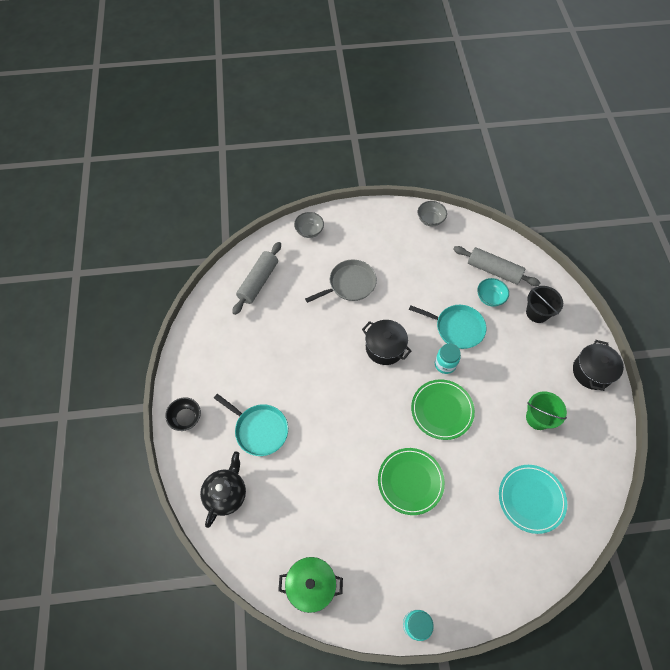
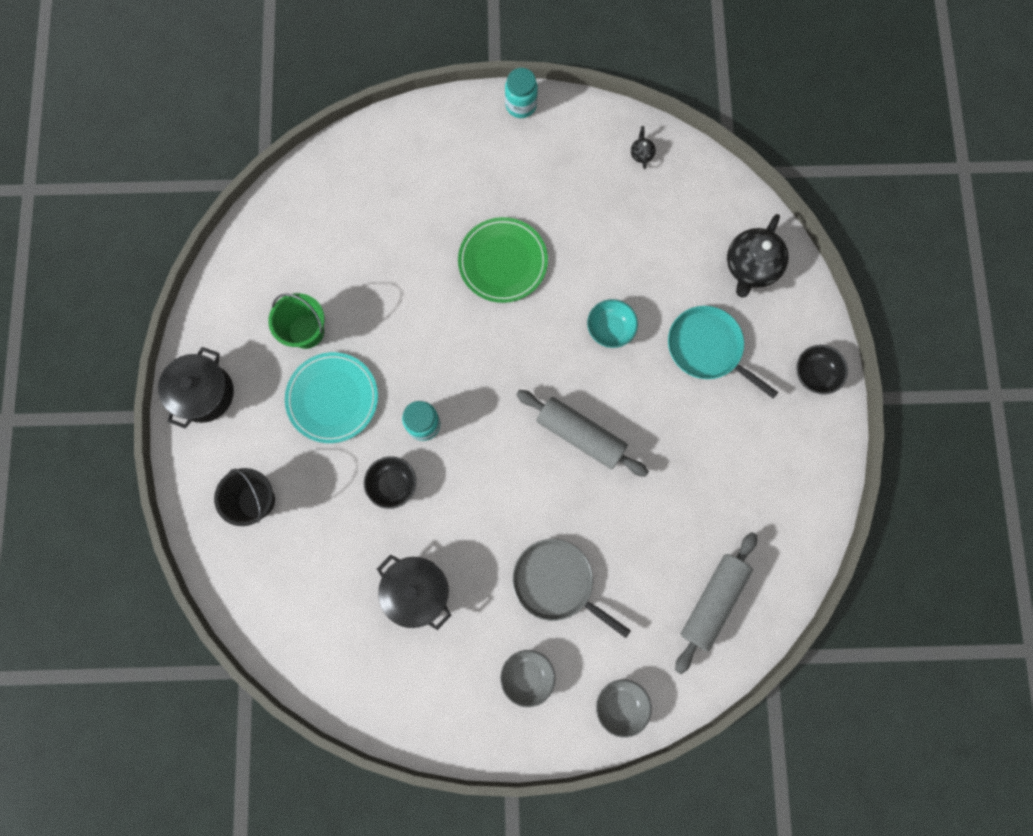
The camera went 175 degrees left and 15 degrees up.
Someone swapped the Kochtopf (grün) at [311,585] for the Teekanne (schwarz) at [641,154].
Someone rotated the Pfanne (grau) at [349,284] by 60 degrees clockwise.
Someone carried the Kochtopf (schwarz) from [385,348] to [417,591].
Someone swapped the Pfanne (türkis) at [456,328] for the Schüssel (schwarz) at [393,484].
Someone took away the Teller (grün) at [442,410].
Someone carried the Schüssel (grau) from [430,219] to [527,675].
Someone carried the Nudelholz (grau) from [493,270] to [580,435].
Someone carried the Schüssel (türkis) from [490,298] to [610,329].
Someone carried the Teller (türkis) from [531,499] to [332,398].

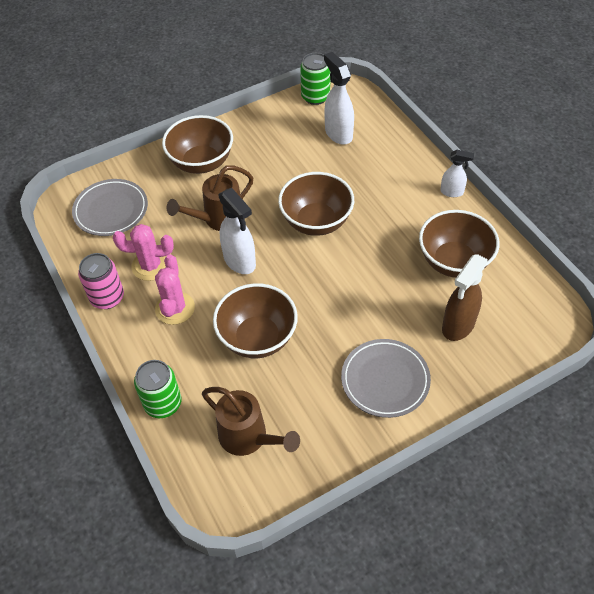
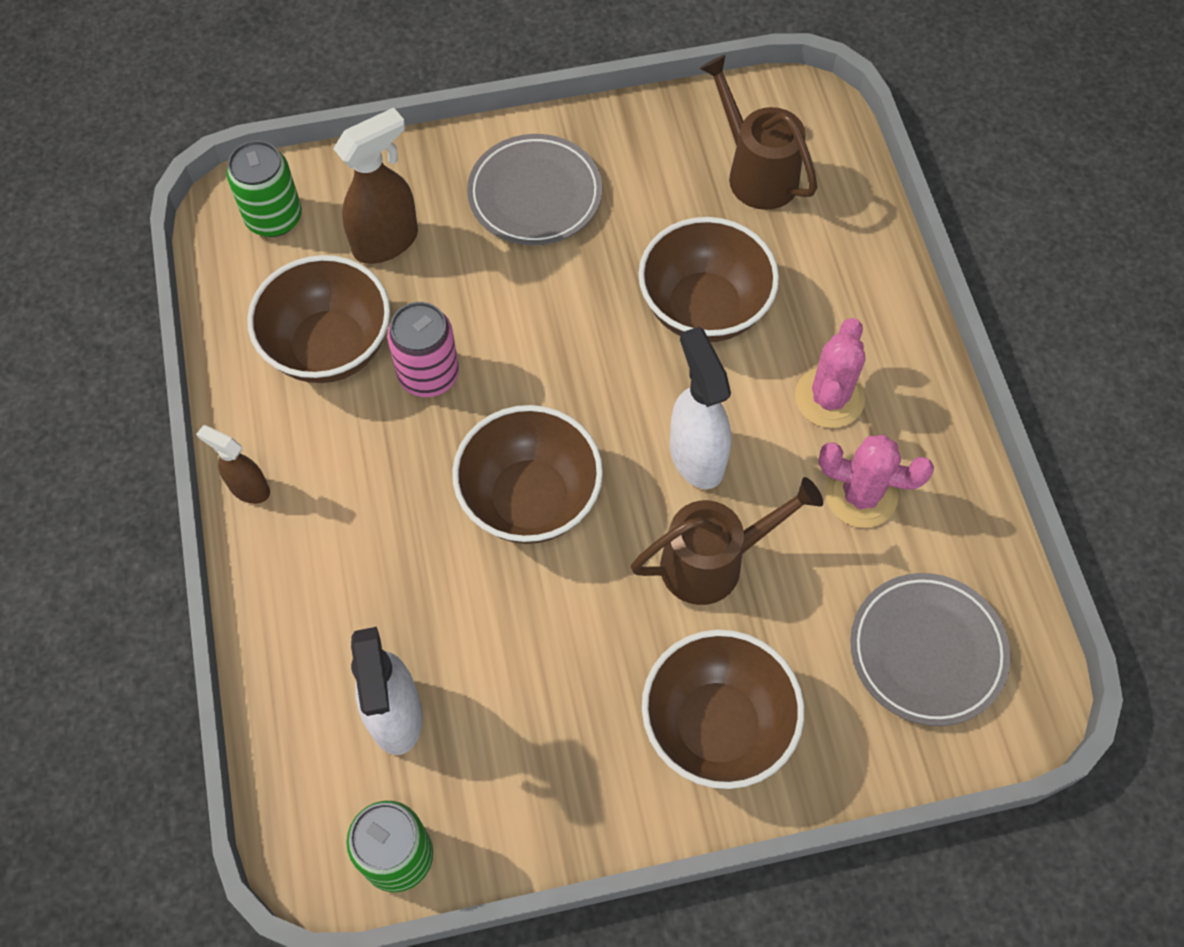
The camera went 165 degrees left and 10 degrees up.
Someone carried the Dose (rosa) from [107,297] to [429,375].
Someone carried the Dose (grün) from [163,403] to [274,218].
Someone repainted the Sprühflasche (weiß) at [452,192], which became the Sprühflasche (braun) at [249,488].

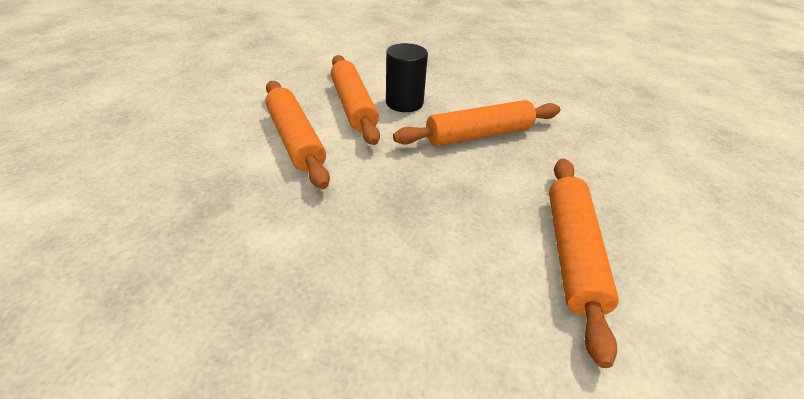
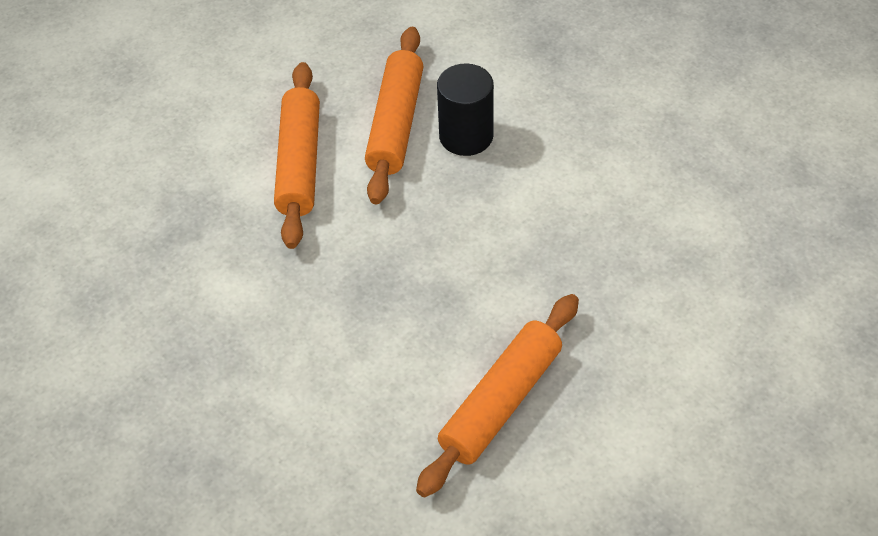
The camera went 30 degrees right and 10 degrees up.
Someone took away the Nudelholz (orange) at [479,135].

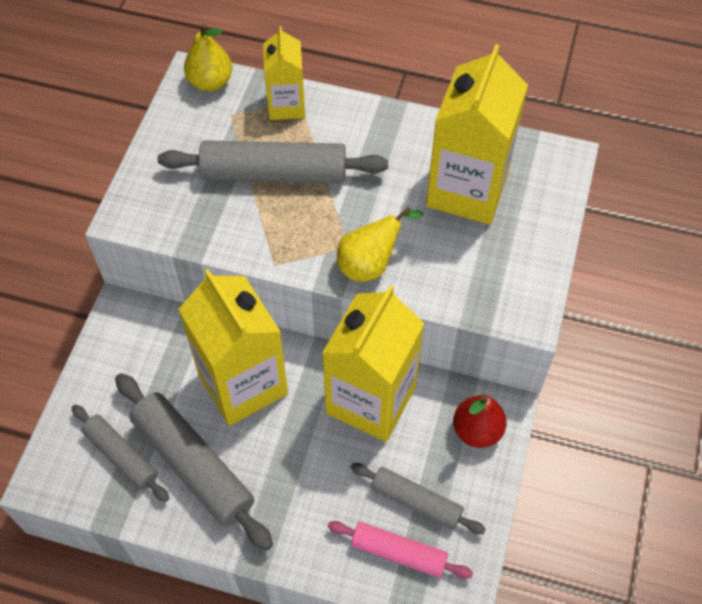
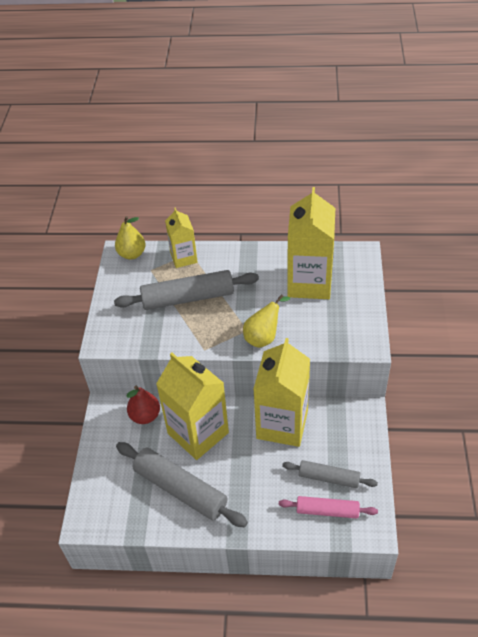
The camera went 10 degrees left and 10 degrees down.
Someone took away the Nudelholz (grau) at [121,456].
Someone carried the Birne (rot) from [477,430] to [145,416].

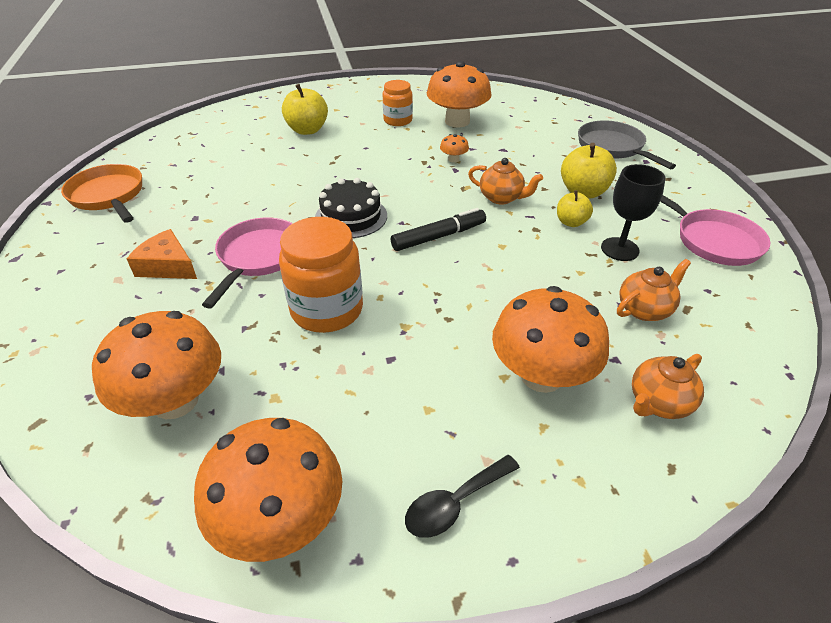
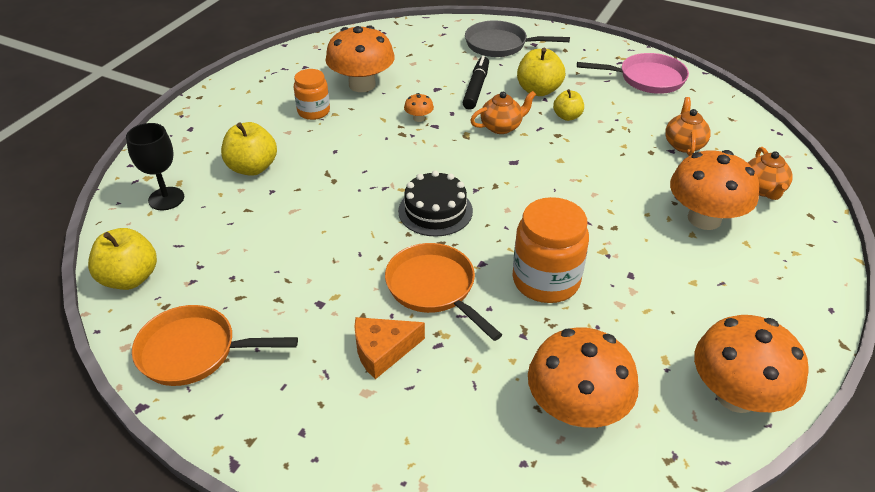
The camera went 50 degrees left and 0 degrees up.
Someone repainted the Pfanne (rosa) at [258,257], which became the Pfanne (orange) at [434,288].
Someone carried the Filzstift (schwarz) from [439,236] to [476,88].
Someone took away the Löffel (schwarz) at [455,503].
Someone carried the Kelch (schwarz) from [619,249] to [166,199].
Someone put down the Apfel (gelb) at [130,278].

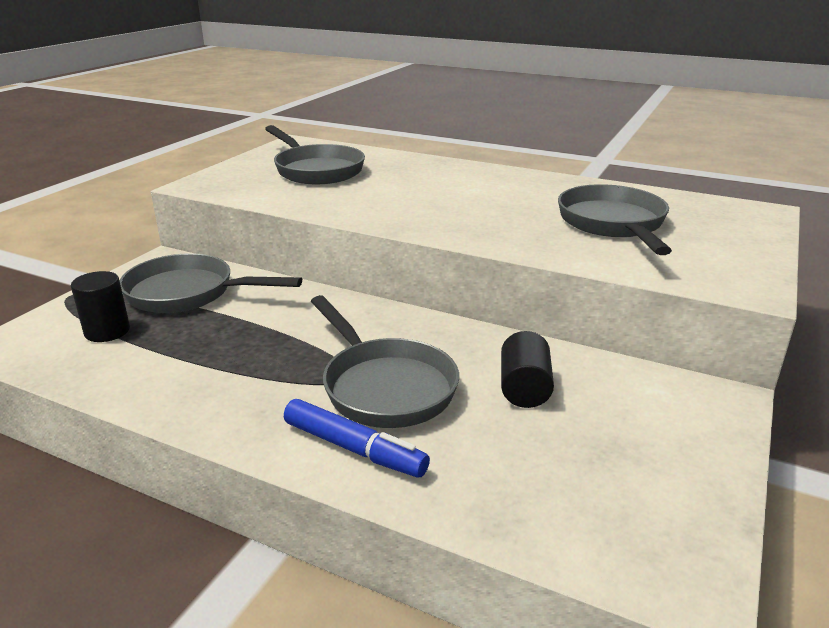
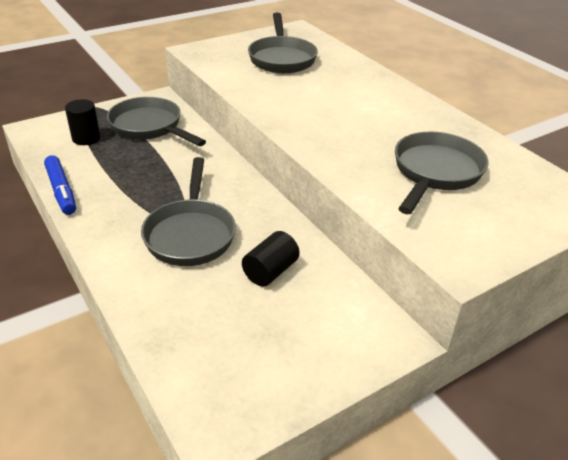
The camera went 30 degrees right and 10 degrees up.
Someone carried the Filzstift (blau) from [354,448] to [61,191].

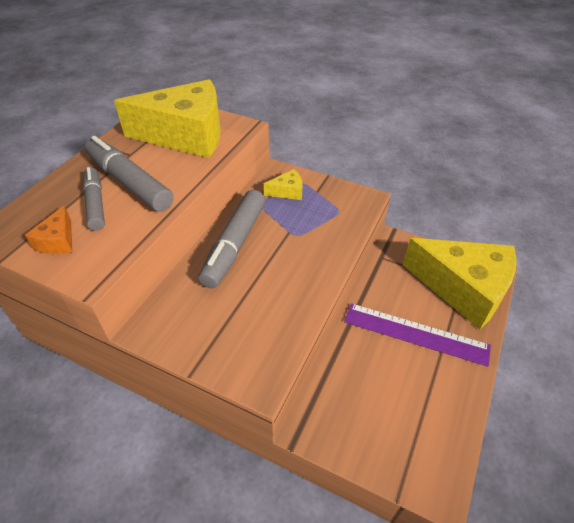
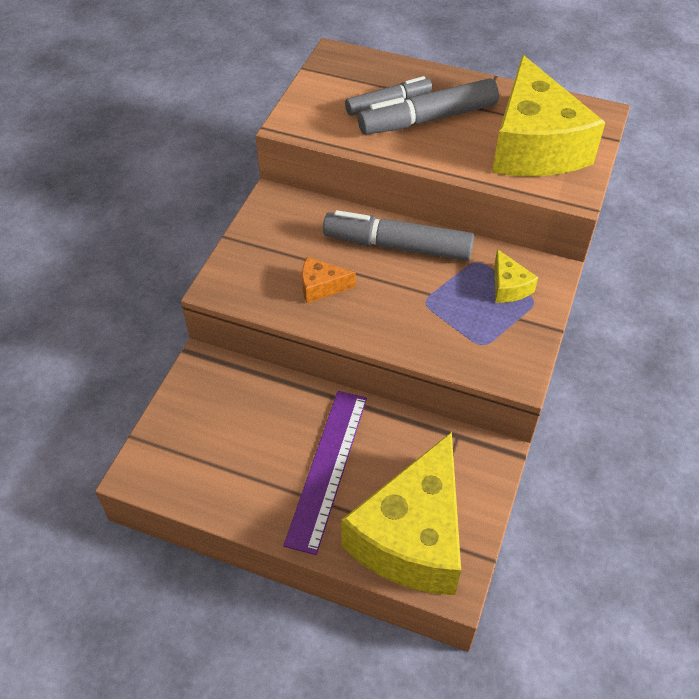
The camera went 85 degrees right and 5 degrees up.
Someone carried the Käse (orange) from [58,241] to [321,287].
Someone rotated the Filzstift (grau) at [129,182] by 150 degrees counterclockwise.

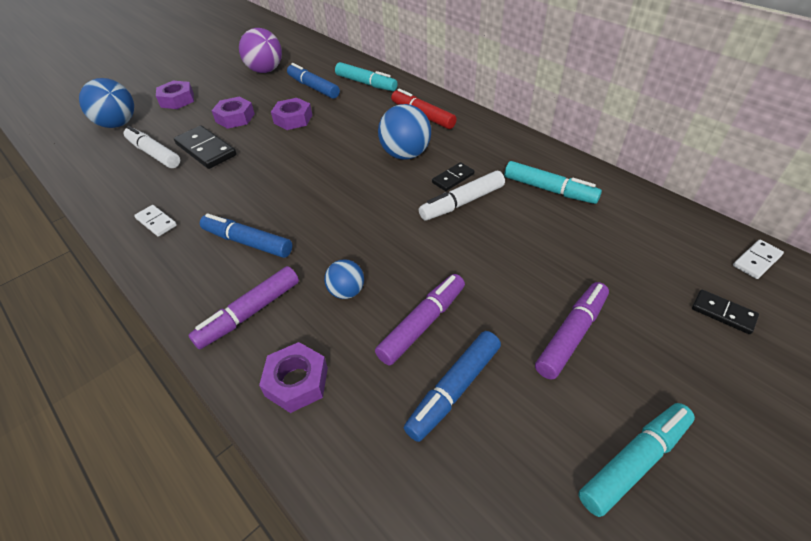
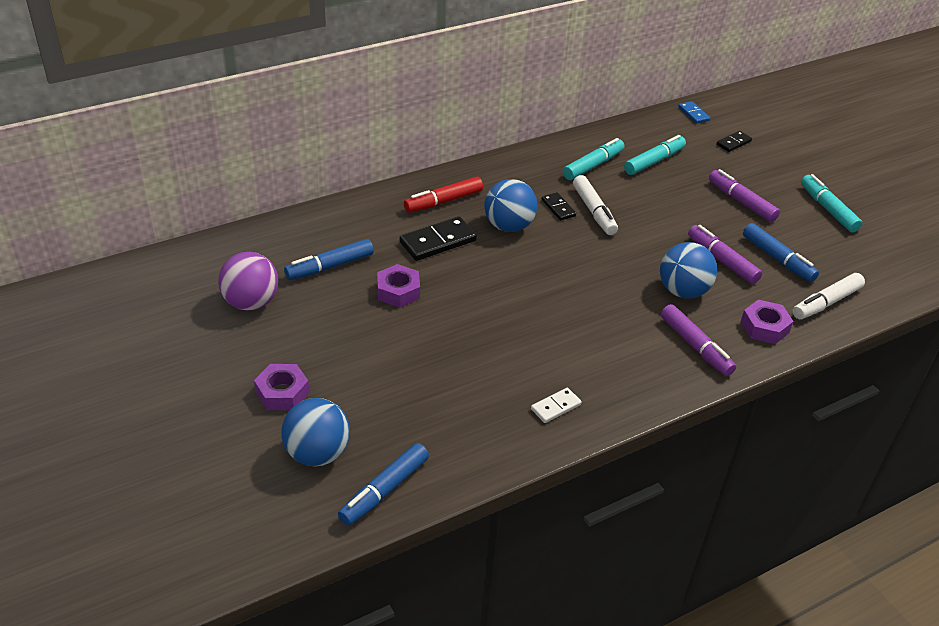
The camera went 80 degrees left and 5 degrees down.
Someone carried the Filzstift (weiß) from [154,154] to [826,303].
Someone carried the Dominostein (schwarz) from [206,150] to [438,241].
Someone carried the Filzstift (blau) from [248,242] to [384,490].
Someone took away the Sechskantmutter (lila) at [235,118].
Someone scaled the Ball (blau) at [346,291] by 1.76.
Someone carried the Filzstift (türkis) from [366,83] to [654,161].
Someone repainted the Dominostein (weiß) at [756,260], which became the Dominostein (blau) at [693,114].

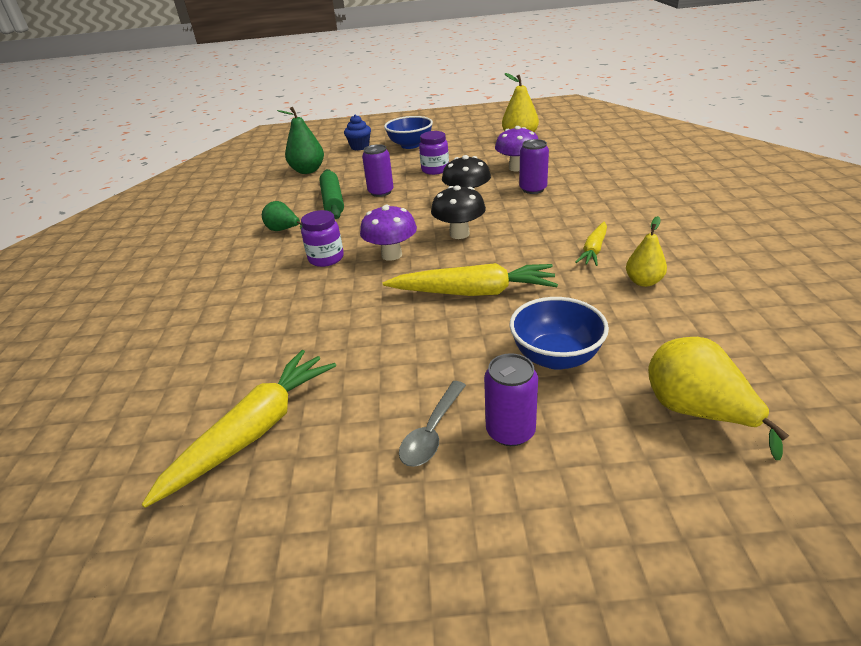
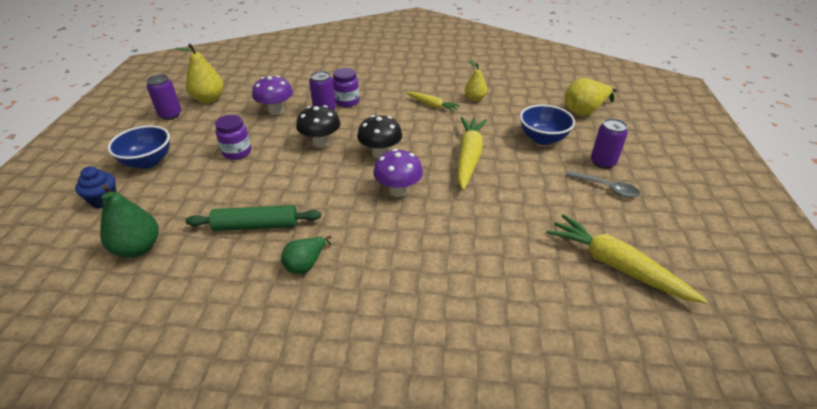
The camera went 85 degrees left and 5 degrees up.
Someone carried the Einmachglas (lila) from [326,258] to [347,101].
Someone carried the Dose (lila) from [381,192] to [170,115].

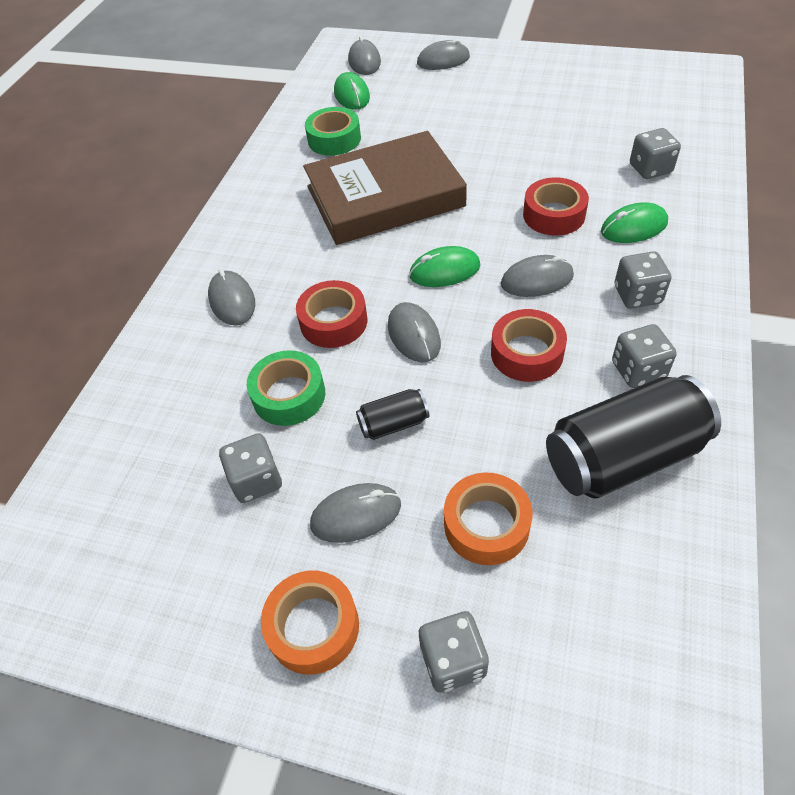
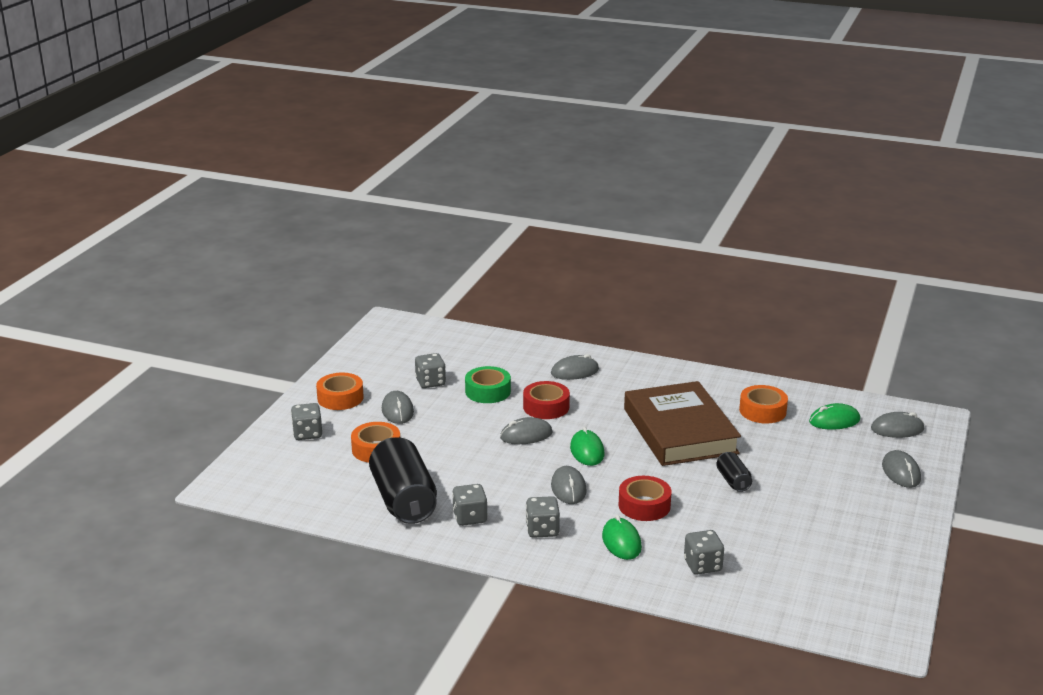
The camera went 90 degrees right and 25 degrees down.
Someone repainted the Klebeband (grün) at [334,139], which became the Klebeband (orange) at [762,411].
Someone carried the Dose (schwarz) from [393,424] to [733,481].
Someone took away the Klebeband (rot) at [526,353].

